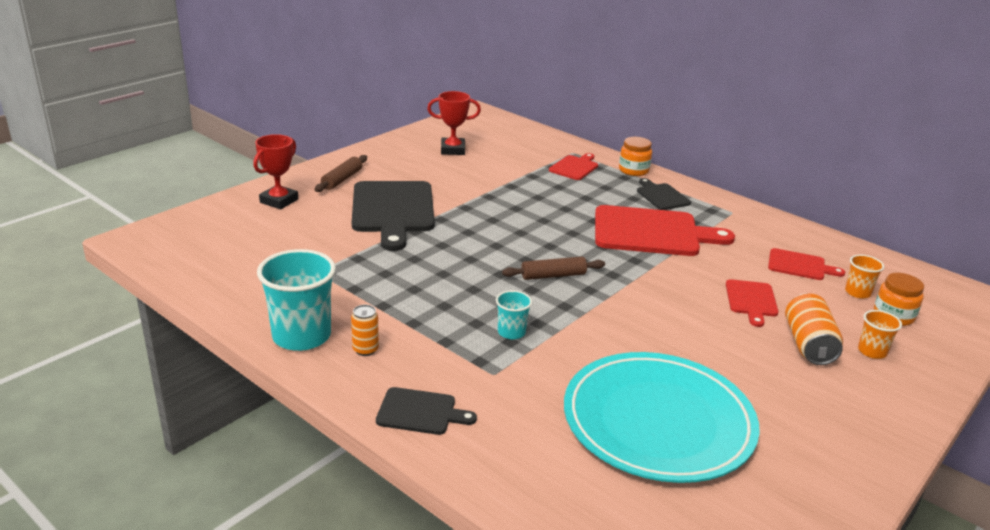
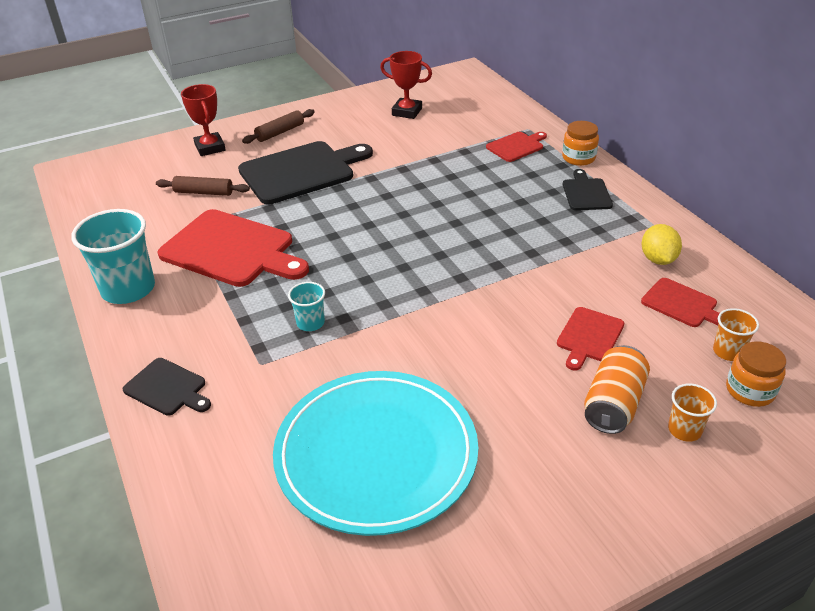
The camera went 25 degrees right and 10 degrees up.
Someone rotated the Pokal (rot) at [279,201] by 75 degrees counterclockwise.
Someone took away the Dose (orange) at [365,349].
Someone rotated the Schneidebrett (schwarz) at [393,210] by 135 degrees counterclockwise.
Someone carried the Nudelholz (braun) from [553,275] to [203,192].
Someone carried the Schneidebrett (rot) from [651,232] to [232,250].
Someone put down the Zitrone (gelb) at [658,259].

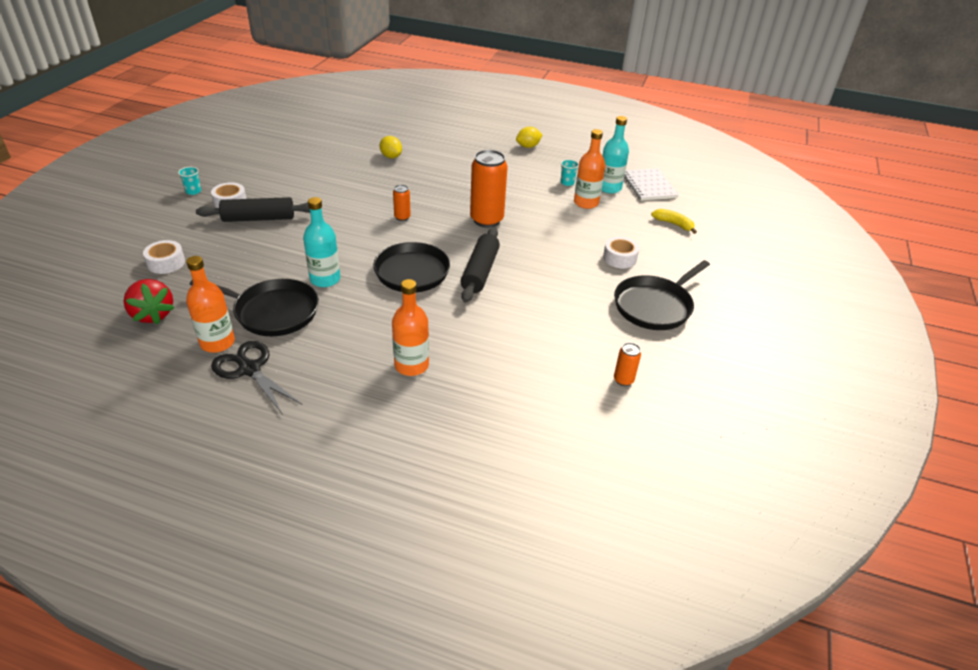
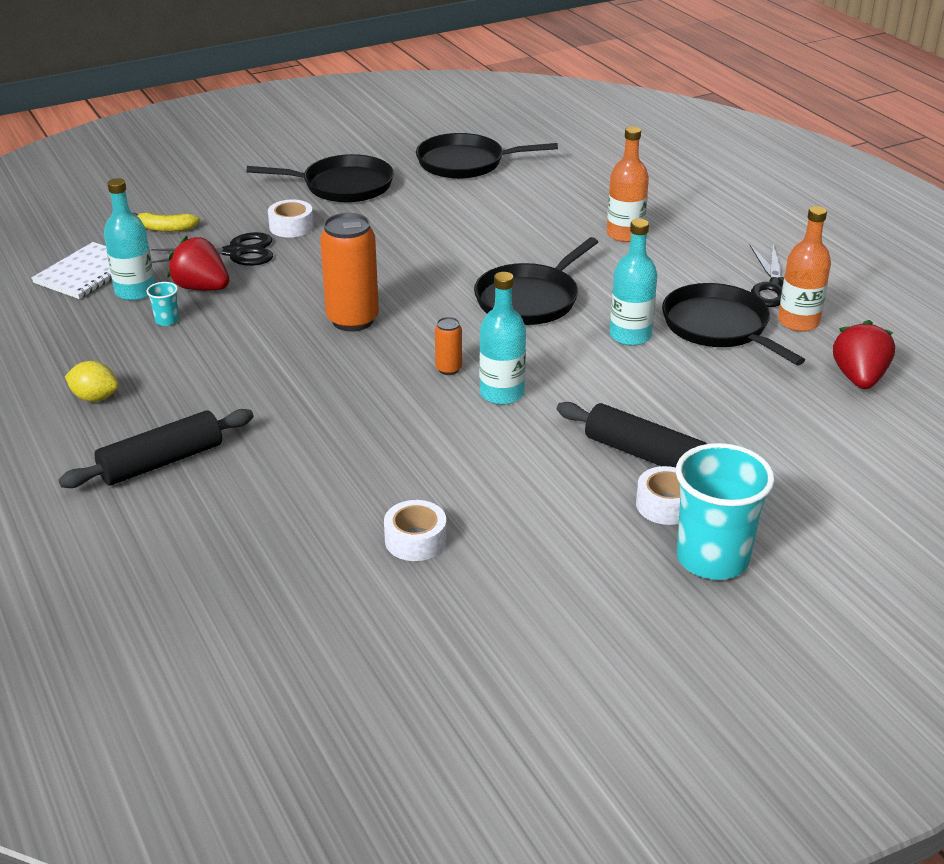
The camera went 135 degrees left and 5 degrees down.
Someone carried the Klebeband (weiß) from [166,263] to [415,540].
Someone scaled the Becher (türkis) at [193,191] by 2.41.
Someone took away the Zitrone (gelb) at [391,156].
Someone carried the Nudelholz (schwarz) from [480,272] to [161,462].
Someone swapped the Flasche (orange) at [586,203] for the Erdbeere (rot) at [201,288].
Someone swapped the Dose (orange) at [623,380] for the Pfanne (schwarz) at [465,163].
Someone rotated the Banane (gelb) at [673,224] by 75 degrees counterclockwise.
Someone put down the Schere (schwarz) at [235,252].
Someone put down the Flasche (türkis) at [501,393].

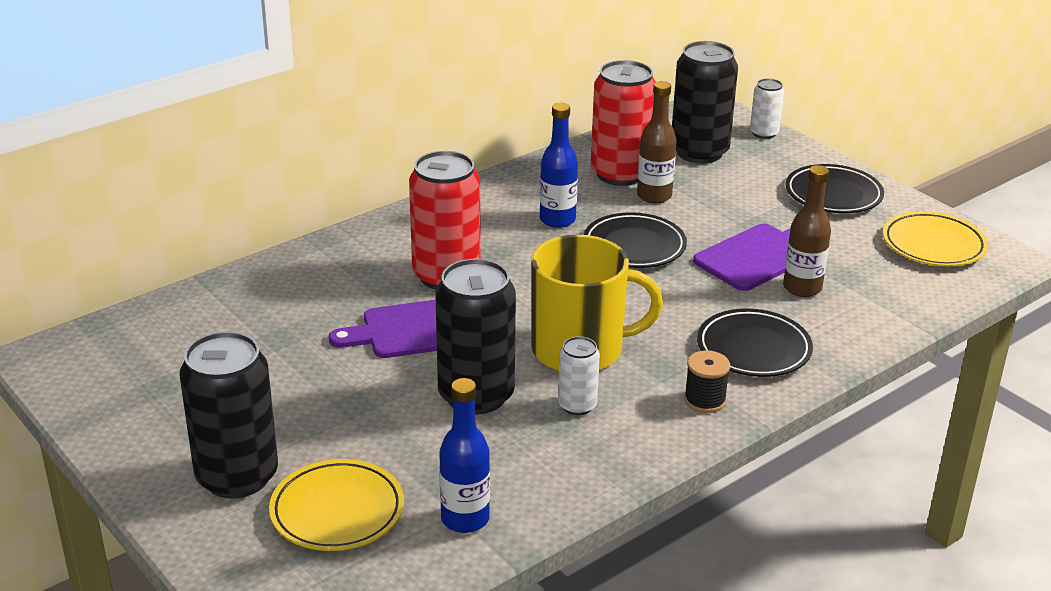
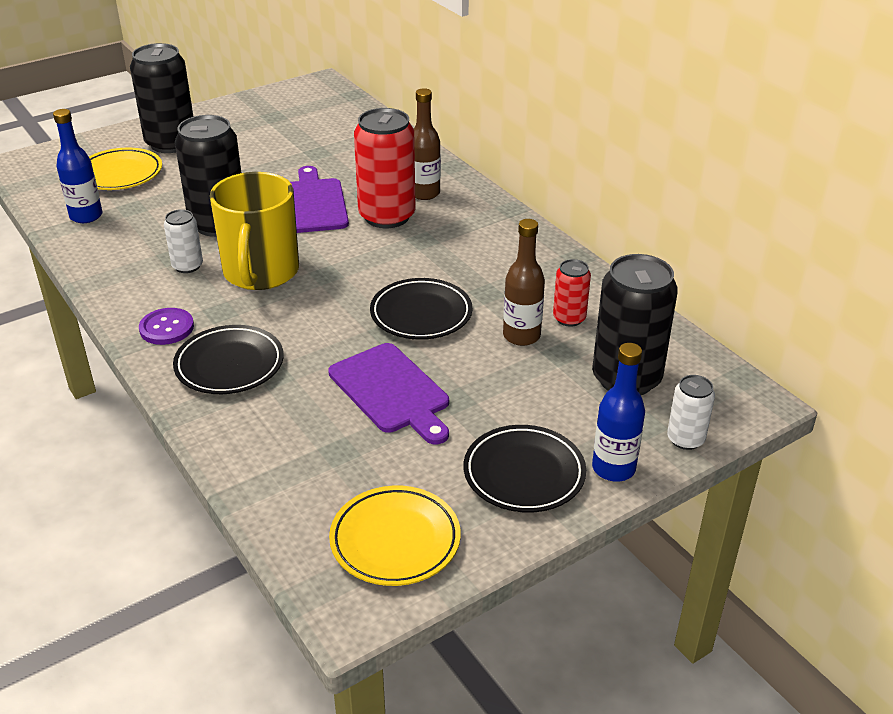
The camera went 95 degrees right and 5 degrees up.
Someone carried the Flasche (blau) from [557,220] to [613,468].
Someone scaled the Dose (rot) at [620,174] by 0.51.
Someone swapped the Garnrolle (schwarz) at [705,400] for the Knopf (lila) at [166,328].
Someone carried the Flasche (braun) from [802,288] to [424,193].

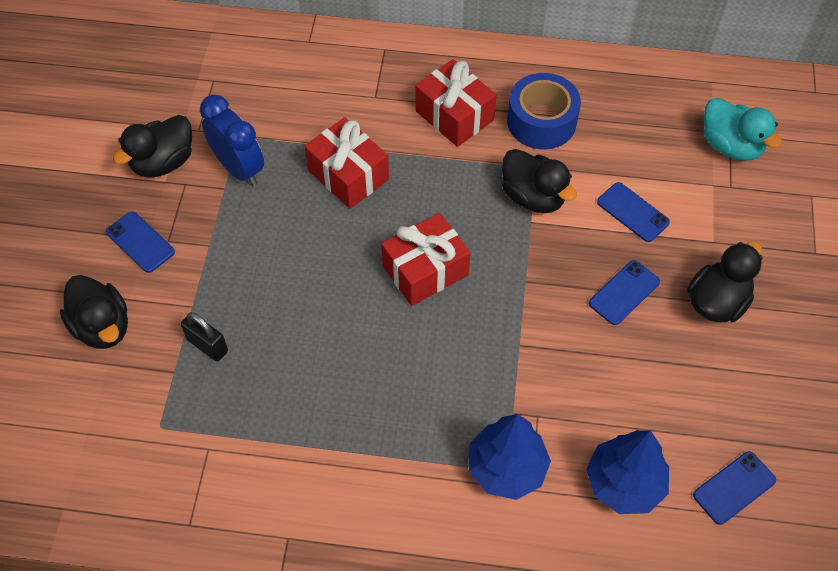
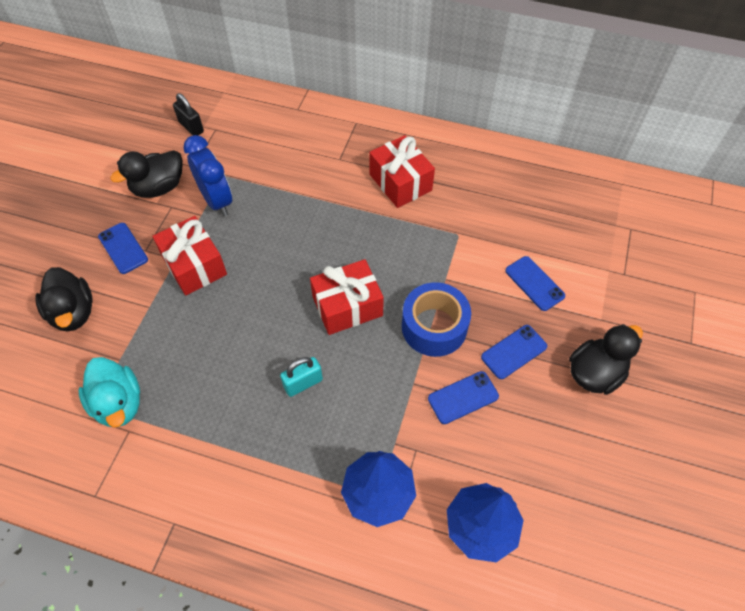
The camera went 10 degrees right and 0 degrees up.
Someone carried the Vorhängeschloss (schwarz) from [207,345] to [191,127].
Someone carried the Geschenk (rot) from [348,175] to [194,265].
Someone took away the Ente (schwarz) at [533,197].
Someone carried the Klebeband (blau) from [541,121] to [434,327].
Someone carried the Handy (blau) from [734,488] to [463,397].
Someone carried the Ente (türkis) from [730,146] to [119,403].
Someone put down the Vorhängeschloss (türkis) at [303,383].

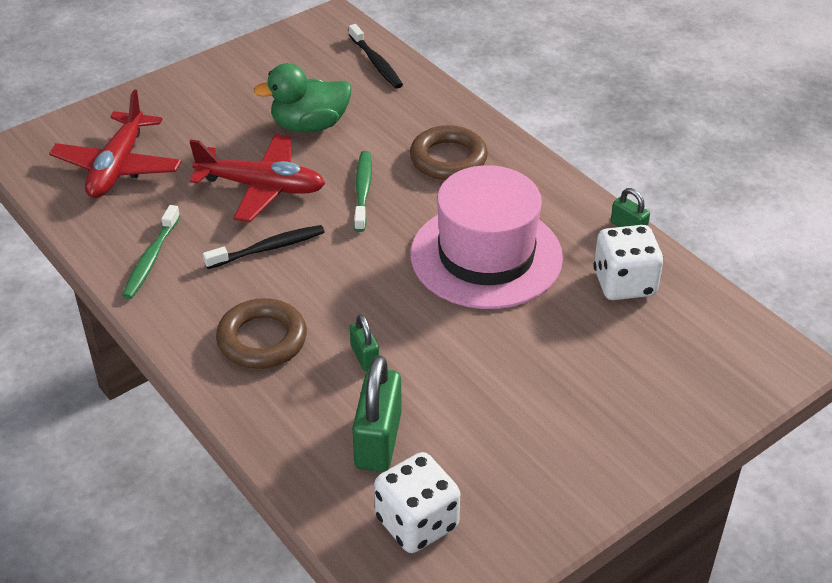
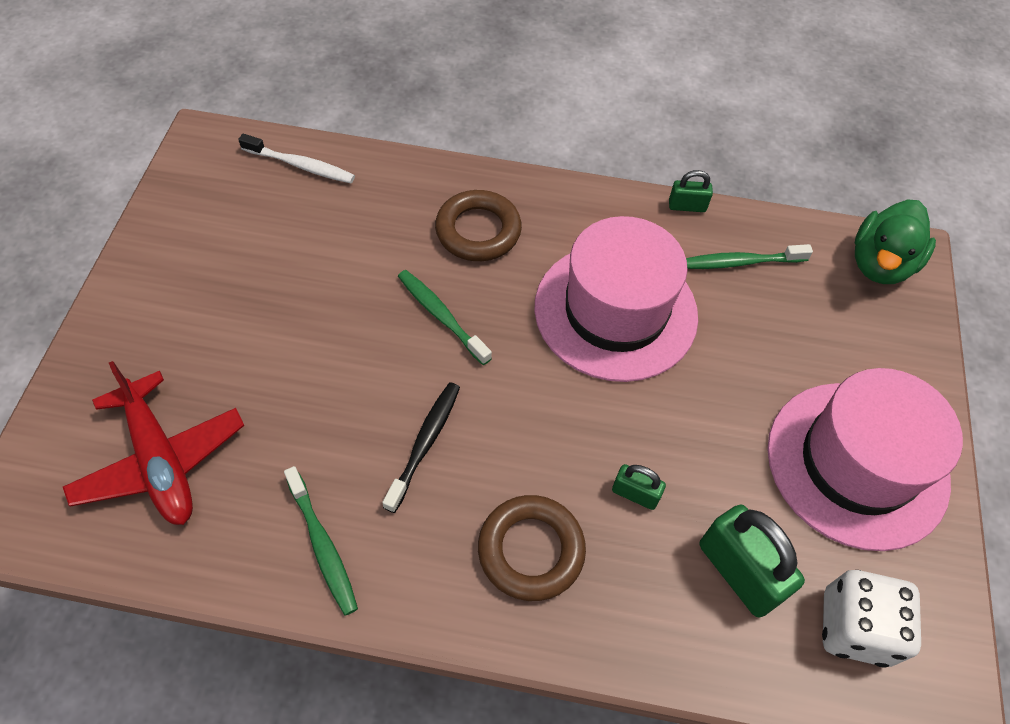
The camera went 45 degrees left and 15 degrees up.
Someone took away the Flugzeug (rot) at [261,187].
Someone carried the Ente (grün) from [309,125] to [880,264].
Someone repainted the Zahnbürste (schwarz) at [376,63], which became the Zahnbürste (weiß) at [301,165].
Someone swapped the Spielwürfel (weiß) at [624,283] for the Zahnbürste (grün) at [740,262].
Someone put down the Hut (rosa) at [857,464].

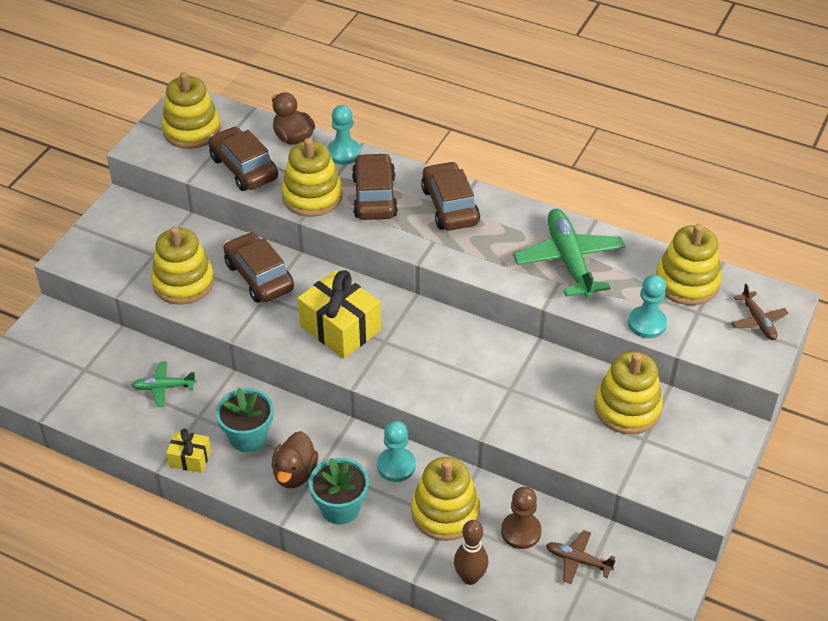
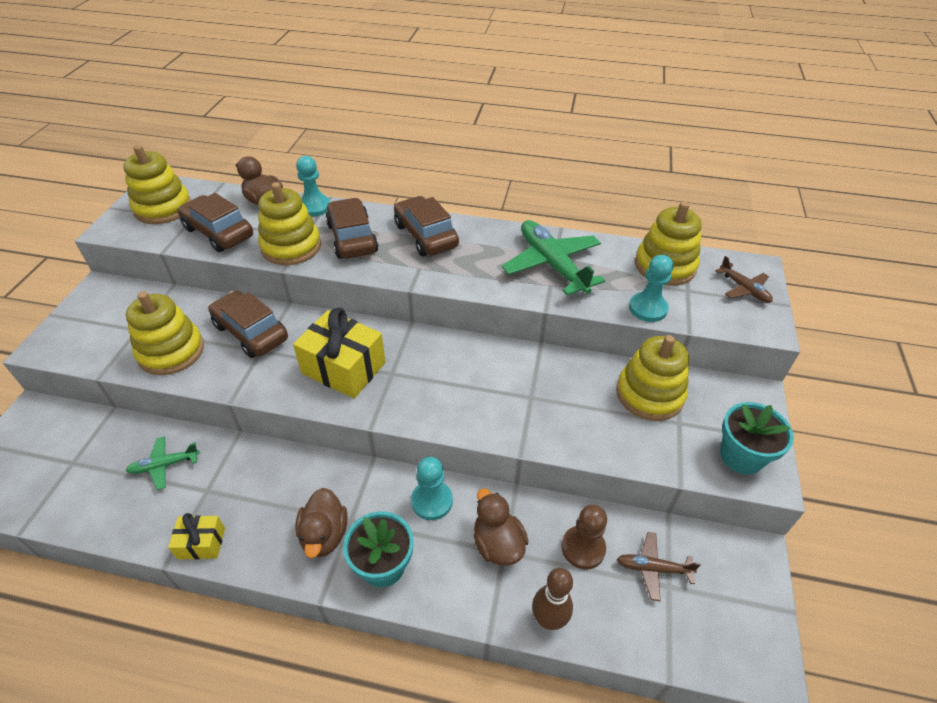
The camera went 15 degrees left and 0 degrees up.
Someone carried the Blumentopf (türkis) from [248,437] to [741,456].
Someone swapped the Stapelspielzeug (gelb) at [445,512] for the Ente (braun) at [497,544].

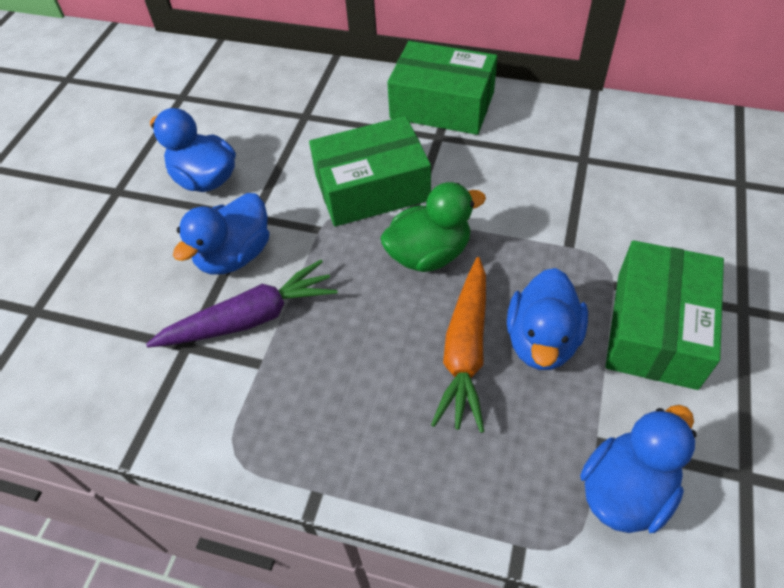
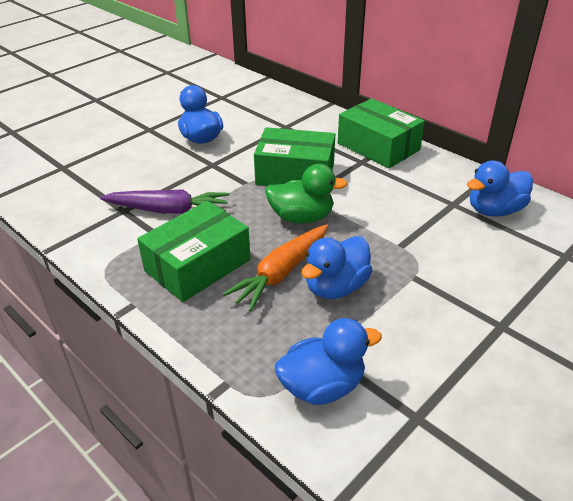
The camera went 25 degrees right and 15 degrees down.
Someone carried the Ente (blau) from [235,255] to [494,210].
Someone carried the Schachtel (grün) from [655,329] to [197,265].

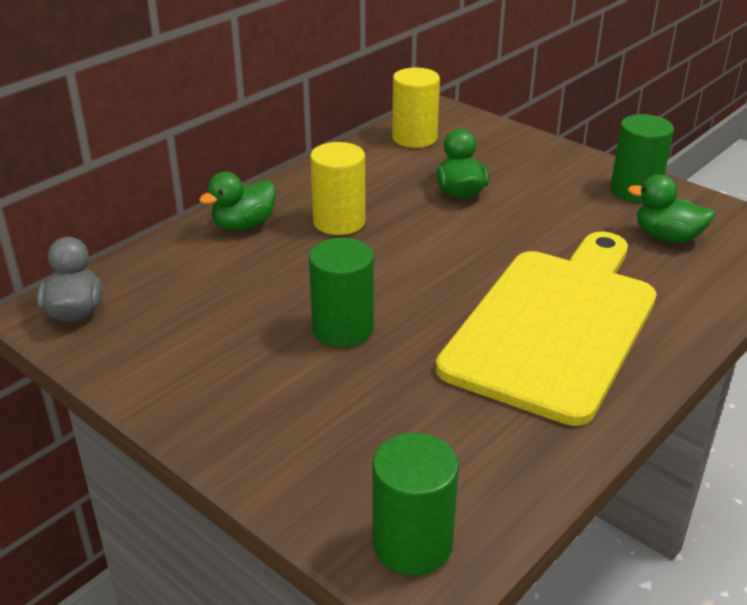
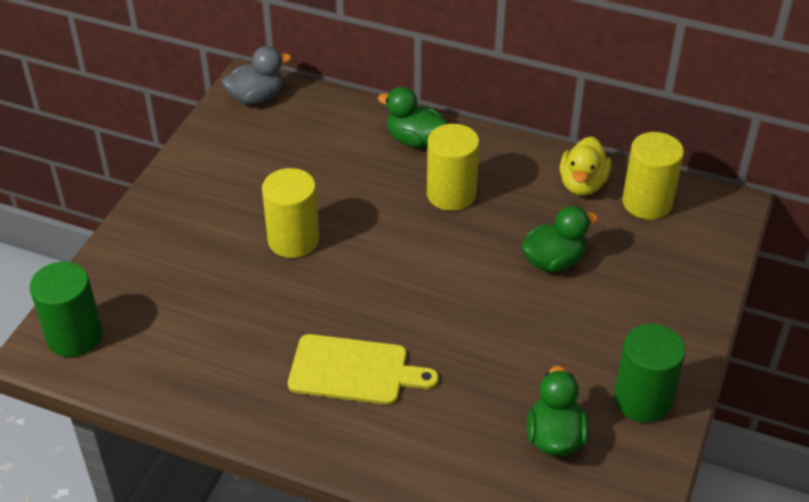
The camera went 70 degrees right and 10 degrees up.
Someone repainted the Vollzylinder (grün) at [342,329], which became the Vollzylinder (gelb) at [293,240].
Someone scaled the Schneidebrett (gelb) at [555,326] by 0.51.
Someone put down the Ente (gelb) at [582,184].

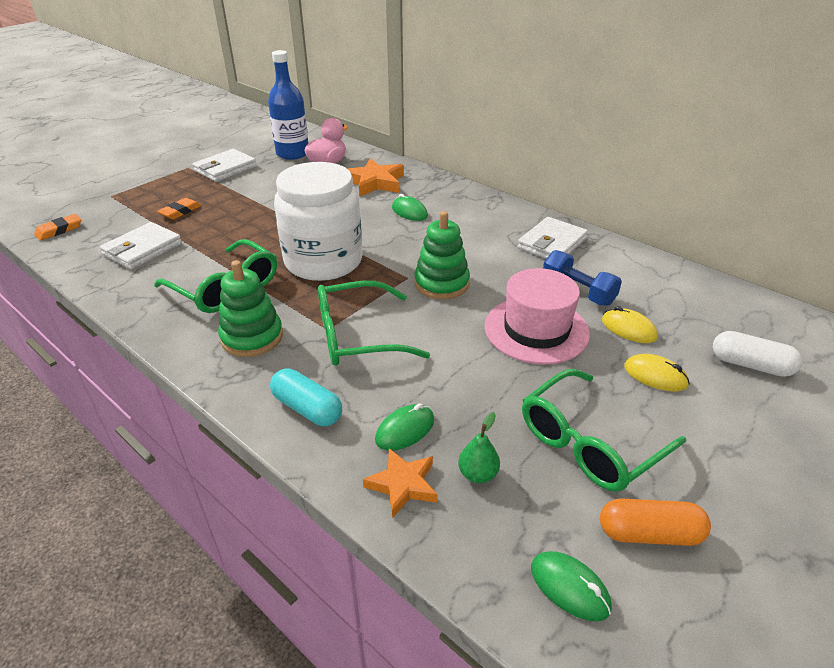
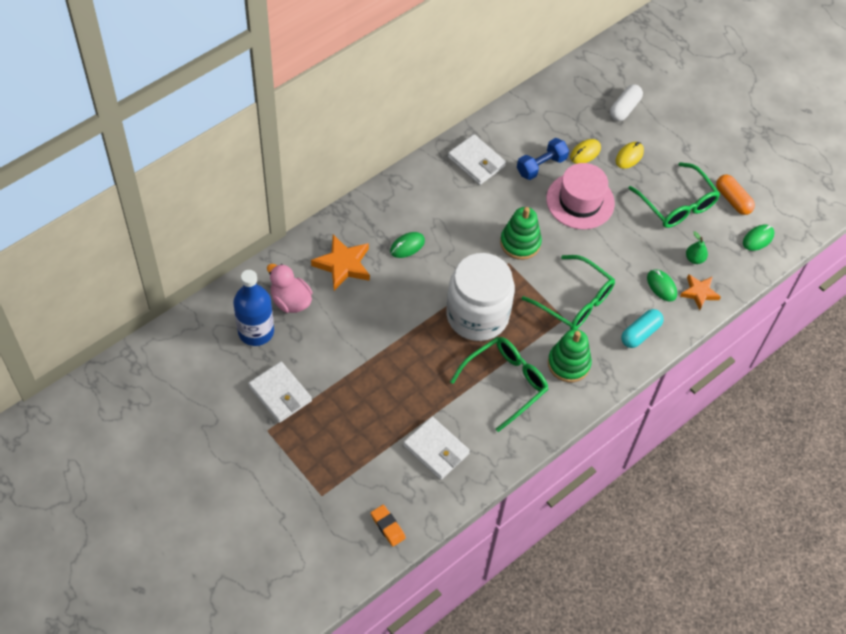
The camera went 85 degrees left and 20 degrees up.
Someone took away the Radiergummi (orange) at [180,211].
Someone rotated the Brille (grün) at [357,336] by 45 degrees counterclockwise.
Someone rotated the Kapsel (orange) at [649,533] by 45 degrees counterclockwise.

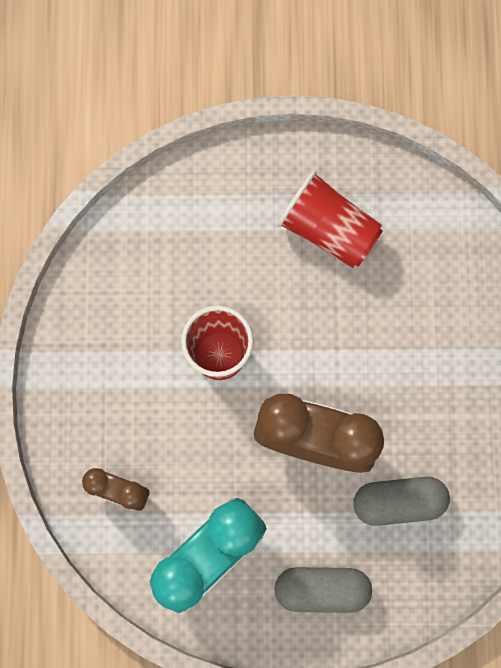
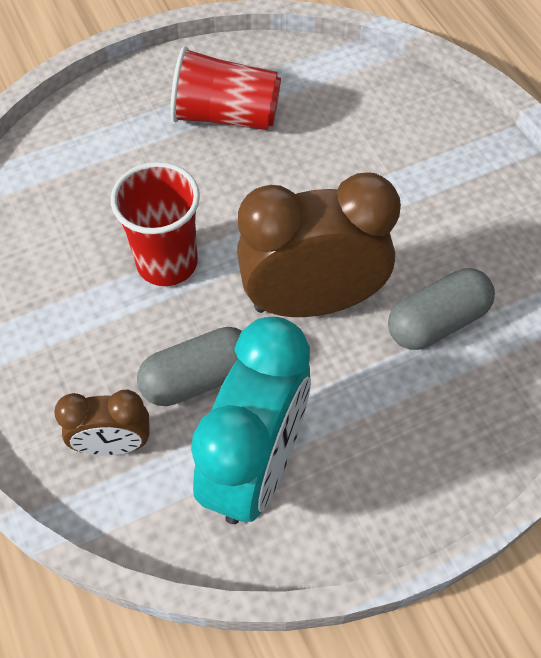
The camera went 25 degrees left and 20 degrees down.
Someone carried the Kapsel (grau) from [322,588] to [198,378].

